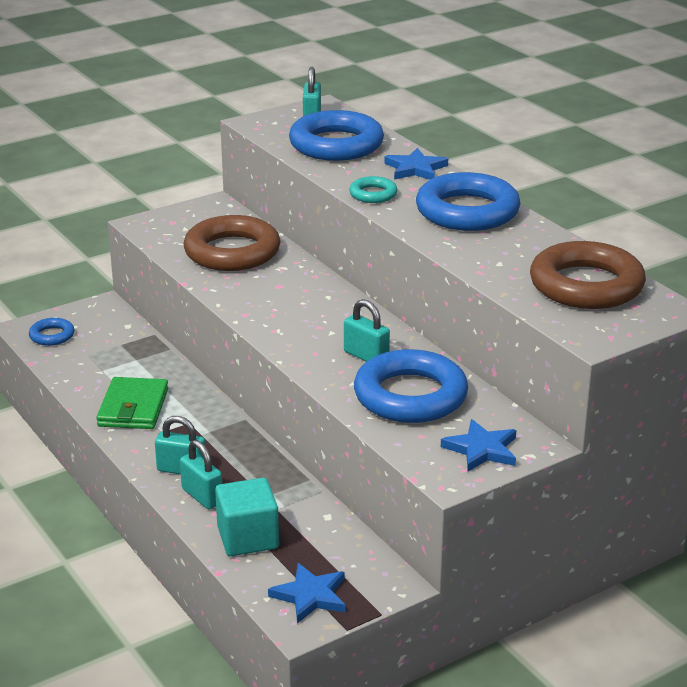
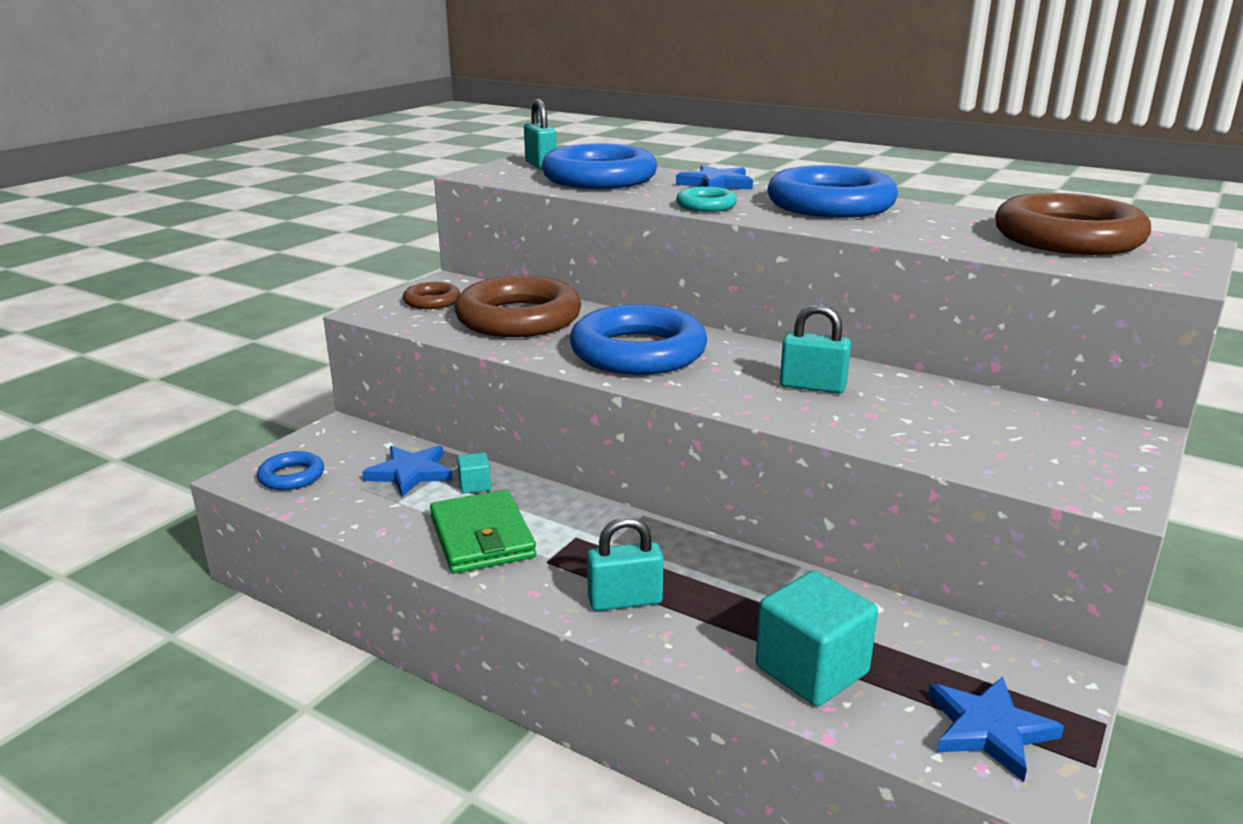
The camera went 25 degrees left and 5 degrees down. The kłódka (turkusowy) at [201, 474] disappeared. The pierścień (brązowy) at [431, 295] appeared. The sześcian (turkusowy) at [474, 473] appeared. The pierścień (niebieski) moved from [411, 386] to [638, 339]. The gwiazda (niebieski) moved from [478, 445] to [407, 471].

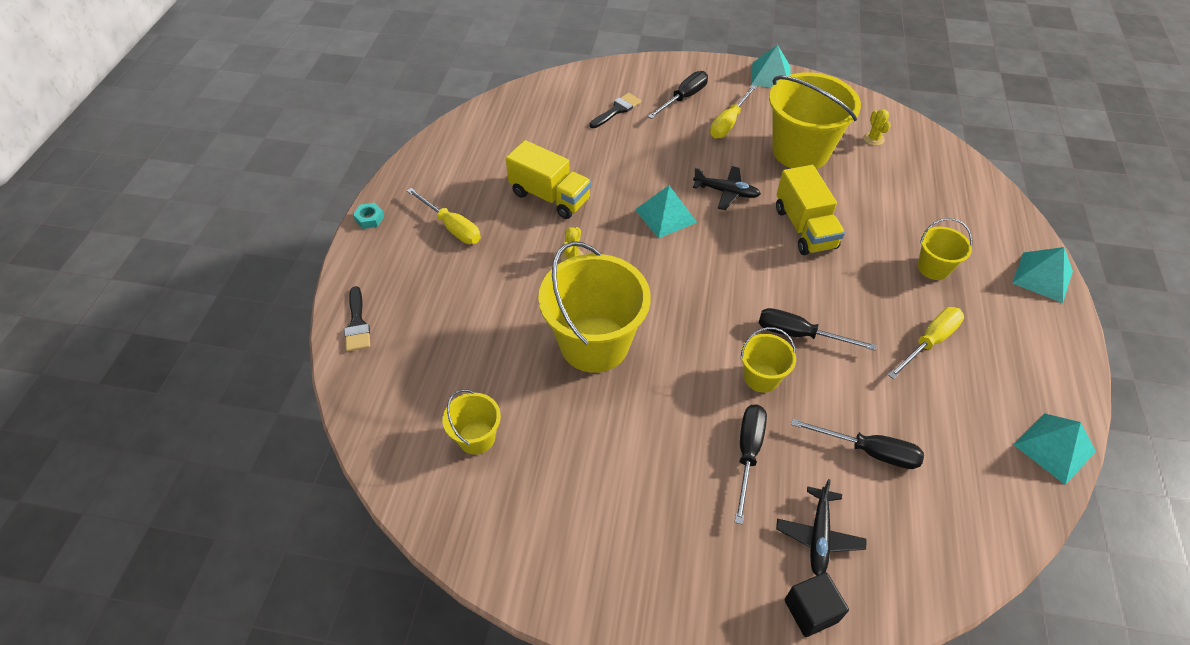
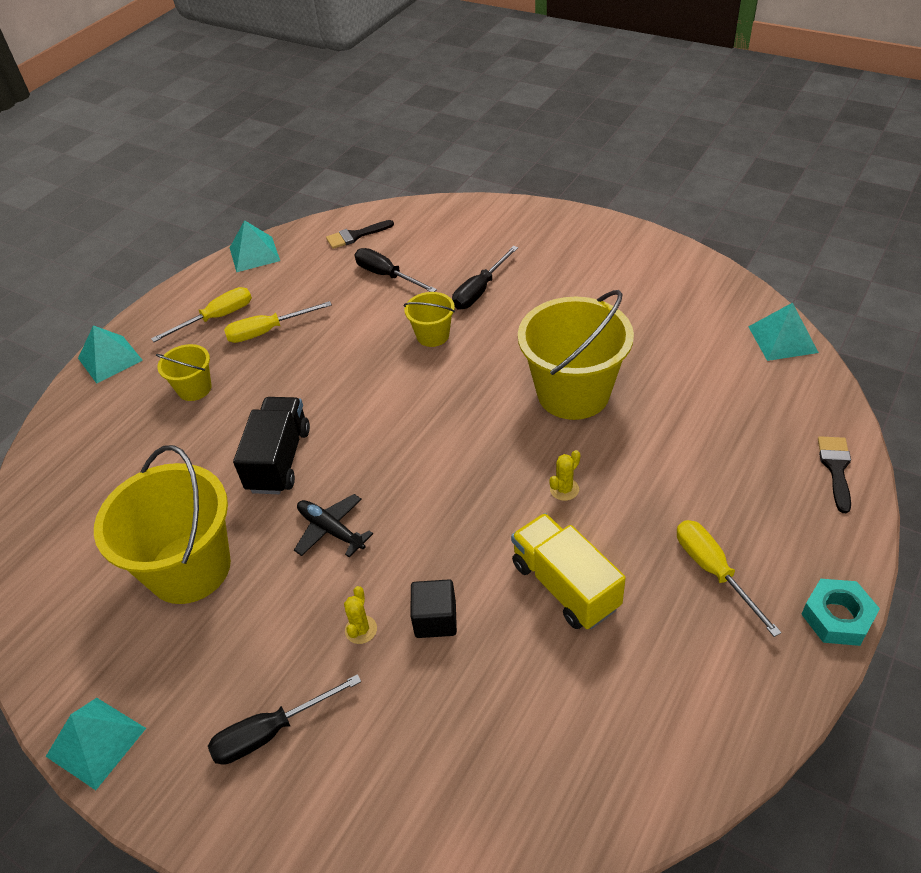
The camera went 155 degrees left and 5 degrees down. The wiadro (żółty) at [472, 422] disappeared. The śrubokręt (czarny) at [818, 329] disappeared. The samolot (czarny) at [821, 527] disappeared. The pędzel (czarny) moved from [615, 110] to [360, 234]. The piramida (turkusowy) moved from [666, 211] to [783, 332]. The śrubokręt (żółty) moved from [733, 111] to [201, 314]. The sześcian (czarny) moved from [817, 604] to [434, 608]. The kaktus (żółty) moved from [877, 127] to [360, 615]. The ciężarówka (żółty) at [810, 210] became the ciężarówka (czarny) at [271, 445]. The nakrętka (turkusowy) at [368, 216] changed to 1.60 times the size.

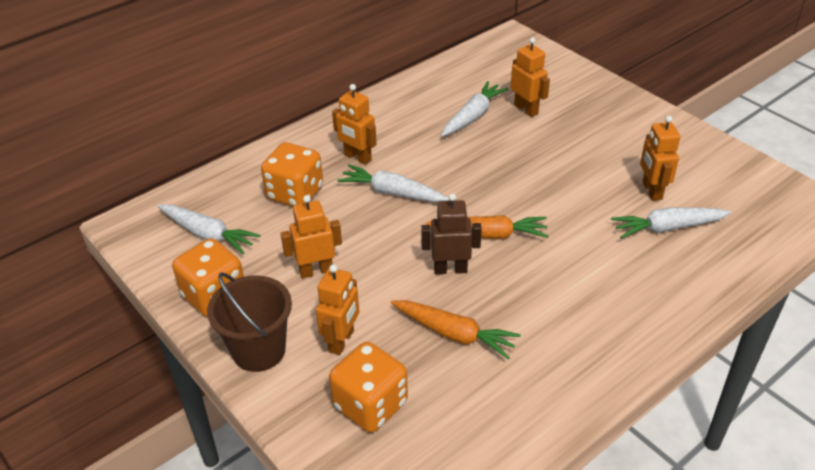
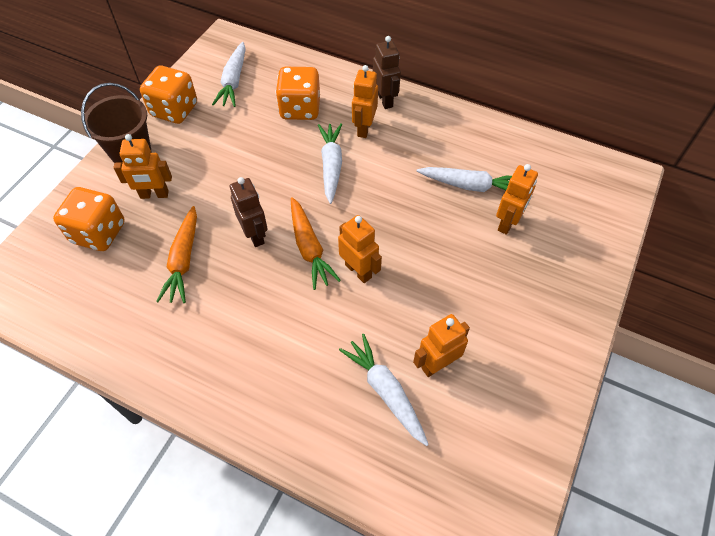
The camera went 65 degrees right and 15 degrees up. The robot (brązowy) at [387, 72] appeared. The robot (pomarańczowy) moved from [311, 237] to [360, 249].

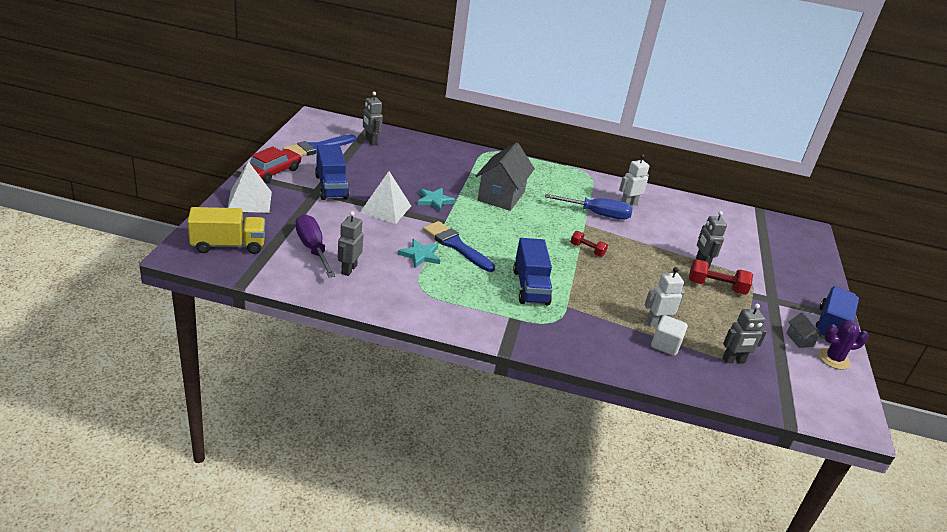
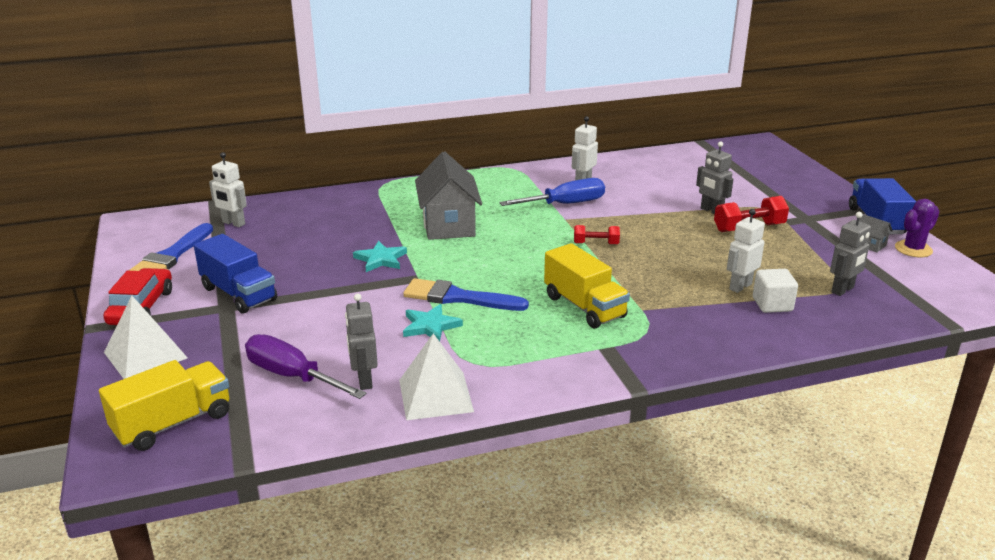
The camera went 25 degrees left and 5 degrees down. The piramida (biały) moved from [385, 197] to [436, 376]. The robot (szary) at [373, 118] became the robot (biały) at [228, 189]. The ciężarówka (niebieski) at [533, 271] became the ciężarówka (żółty) at [587, 286].

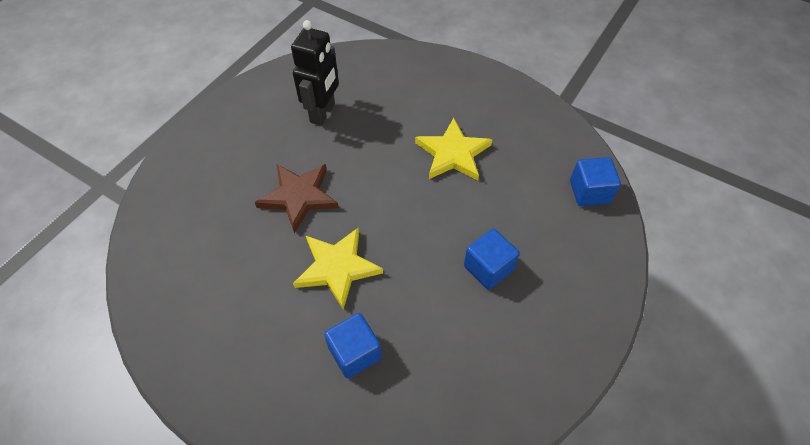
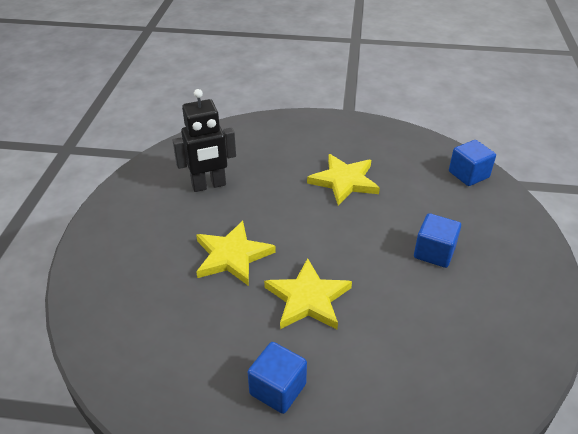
The camera went 25 degrees left and 15 degrees down. The sześcian (niebieski) moved from [353, 345] to [277, 378]. The gwiazda (brązowy) at [297, 198] became the gwiazda (żółty) at [236, 253]. The robot (czarny) at [315, 73] turned 75 degrees clockwise.

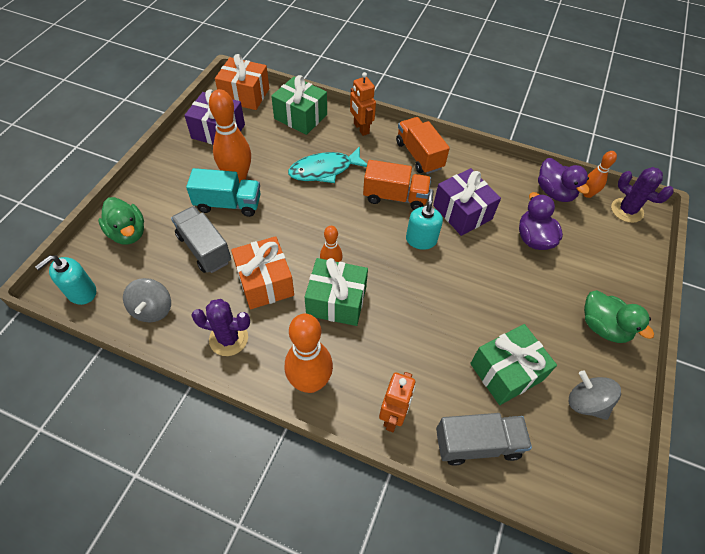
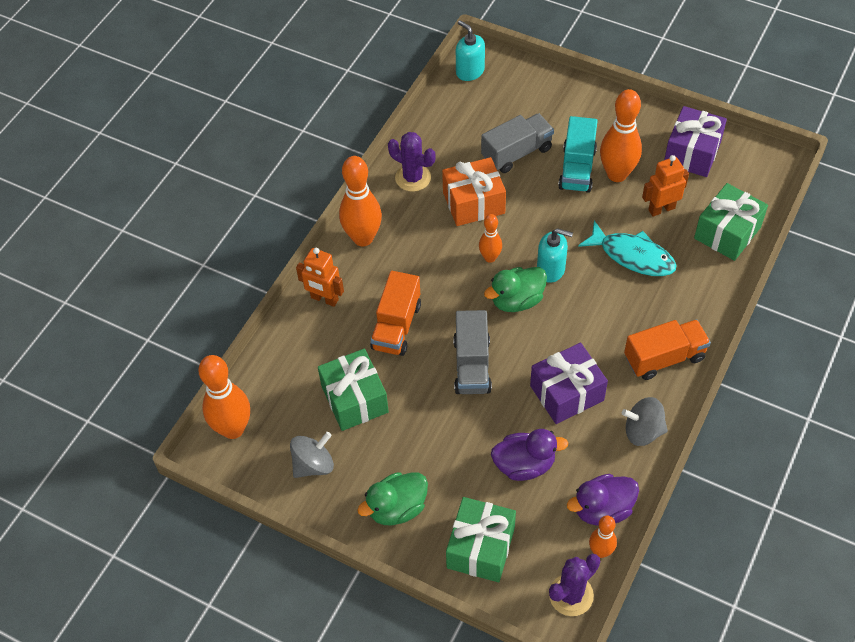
The camera went 100 degrees right and 0 degrees up. The prezent (pomarańczowy) at [242, 82] disappeared. The kręgiel (pomarańczowy) at [224, 397] appeared. The kaczka (zielony) moved from [121, 220] to [515, 289]. The bączek (szary) moved from [147, 300] to [645, 421]. The prezent (zielony) moved from [336, 292] to [481, 539]. The robot (pomarańczowy) moved from [363, 104] to [665, 186]. The ciężarówka (pomarańczowy) moved from [397, 185] to [395, 313]. The dozownik mydła (turkusowy) moved from [424, 219] to [555, 255]. The ciężarówka (szary) moved from [484, 439] to [472, 352]. The kaktus (fioletowy) at [220, 327] turned 75 degrees counterclockwise. The ryba (turkusowy) at [327, 164] turned 135 degrees clockwise.

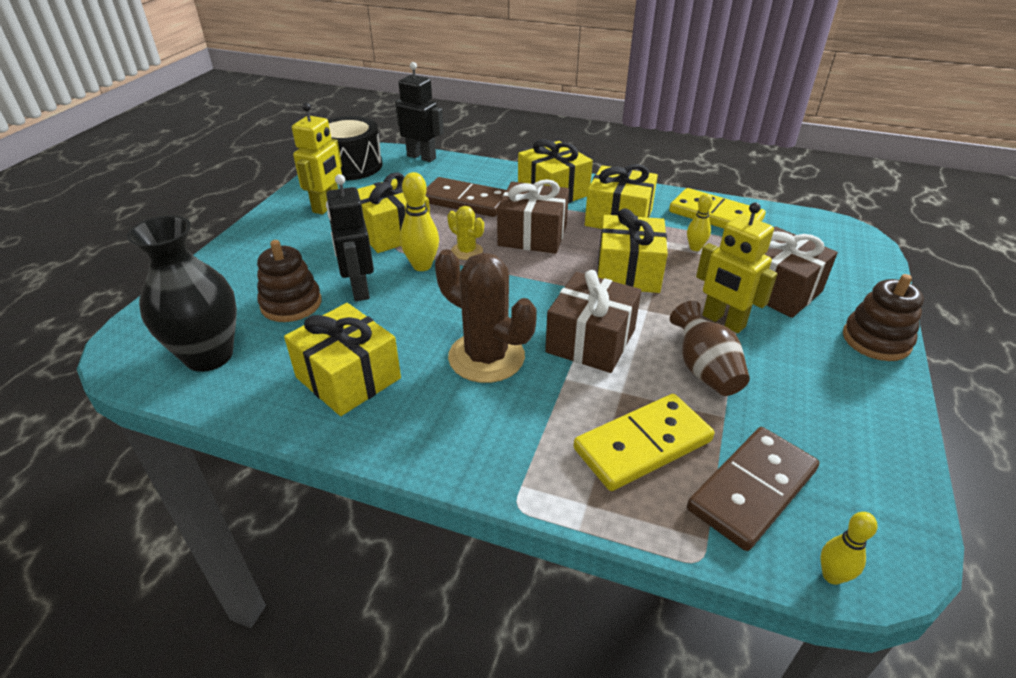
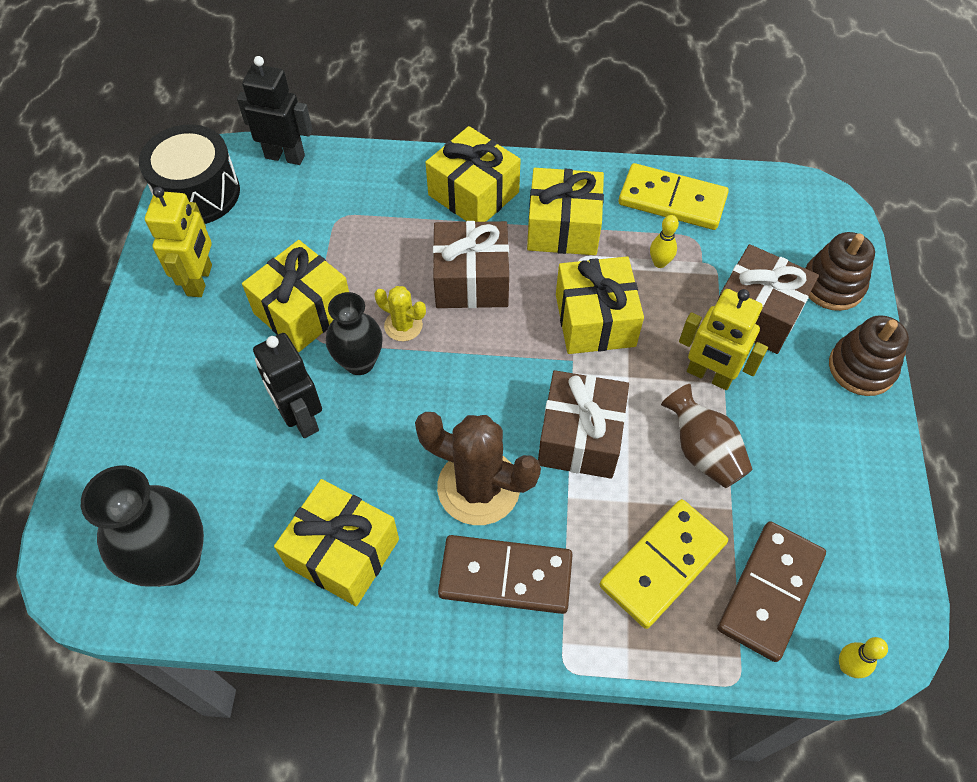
The camera went 15 degrees left and 20 degrees up. The zabawka nakładanka (brązowy) moved from [289, 281] to [840, 271]. The kostka domina (brązowy) moved from [466, 197] to [505, 574]. The kręgiel (żółty) at [419, 221] was replaced by the wazon (czarny) at [354, 333].

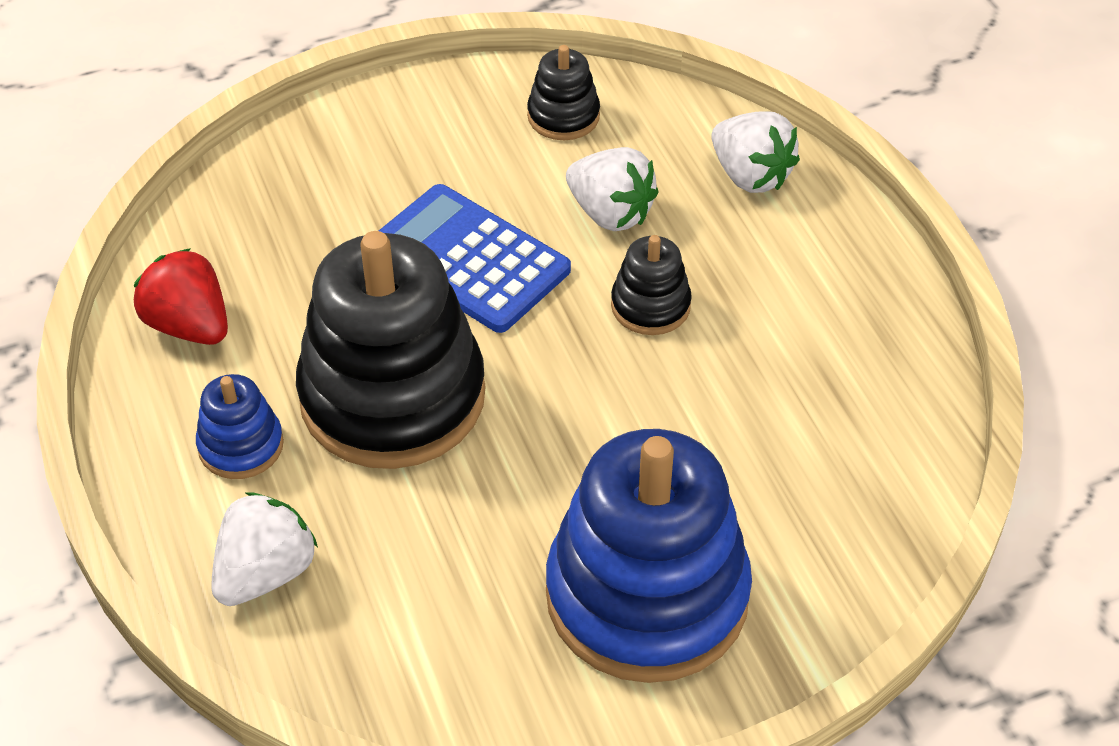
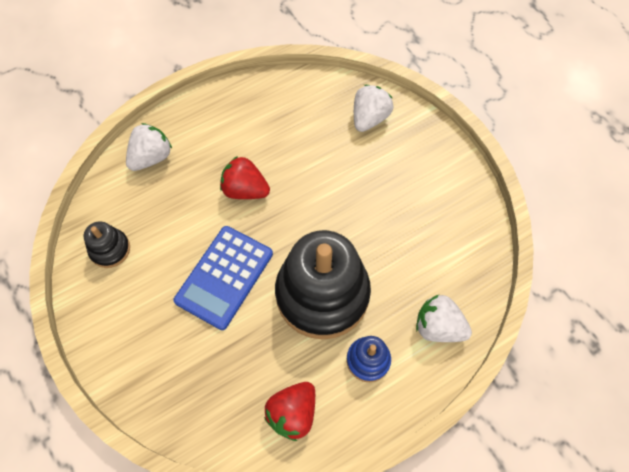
The camera went 100 degrees left and 15 degrees up. The zabawka nakładanka (niebieski) at [649, 556] disappeared. The truskawka (biały) moved from [612, 189] to [373, 108]. The zabawka nakładanka (czarny) at [651, 285] was replaced by the truskawka (czerwony) at [245, 177].

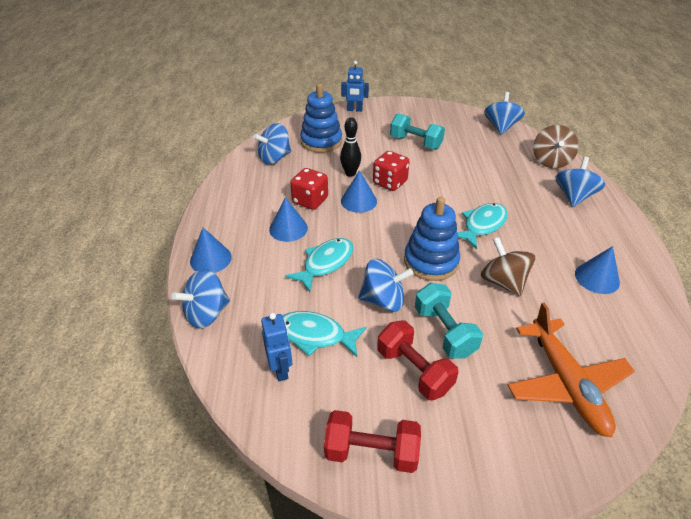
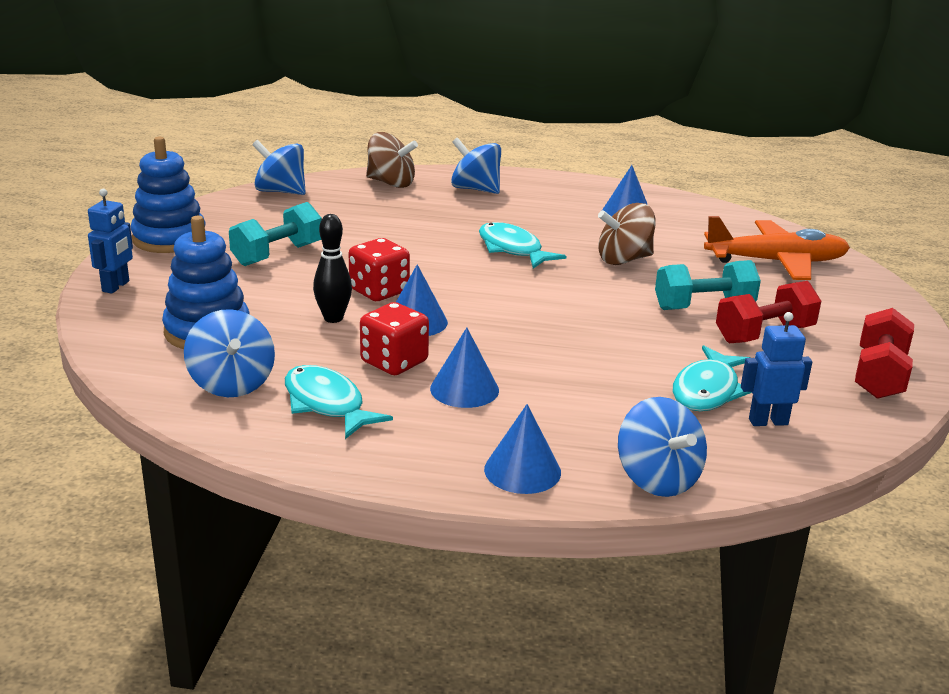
The camera went 80 degrees left and 15 degrees down. The bączek (niebieski) at [385, 285] disappeared. The ryba (turkusowy) moved from [319, 265] to [339, 402]. The zabawka nakładanka (niebieski) moved from [432, 239] to [168, 194].

